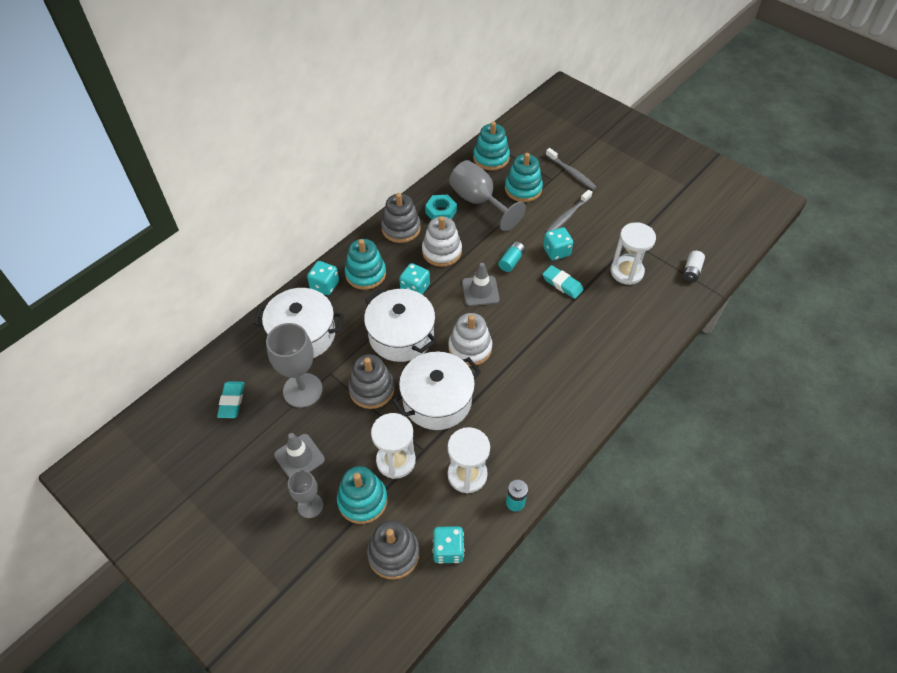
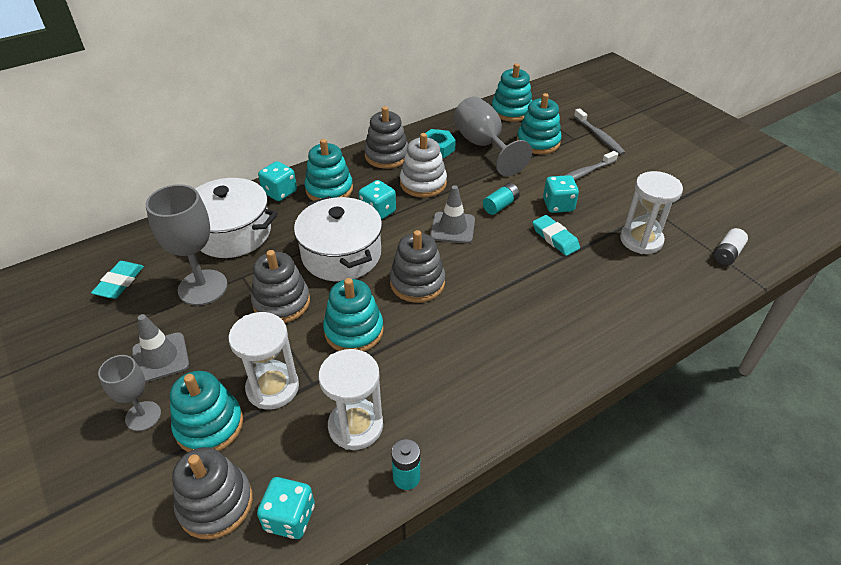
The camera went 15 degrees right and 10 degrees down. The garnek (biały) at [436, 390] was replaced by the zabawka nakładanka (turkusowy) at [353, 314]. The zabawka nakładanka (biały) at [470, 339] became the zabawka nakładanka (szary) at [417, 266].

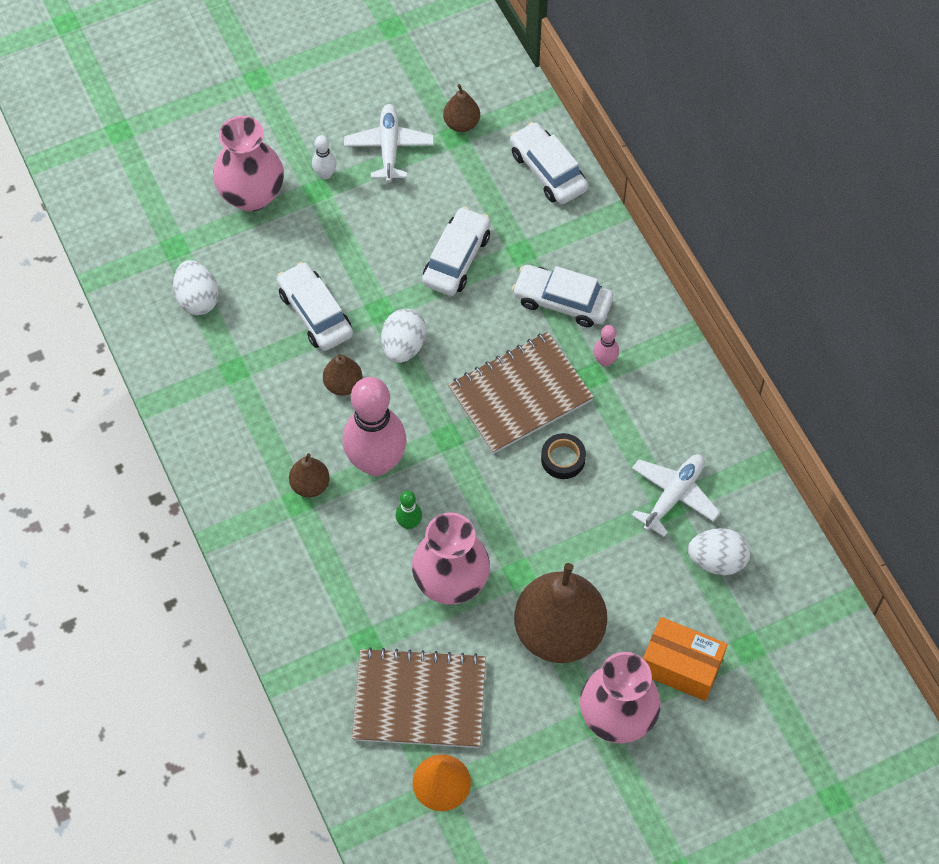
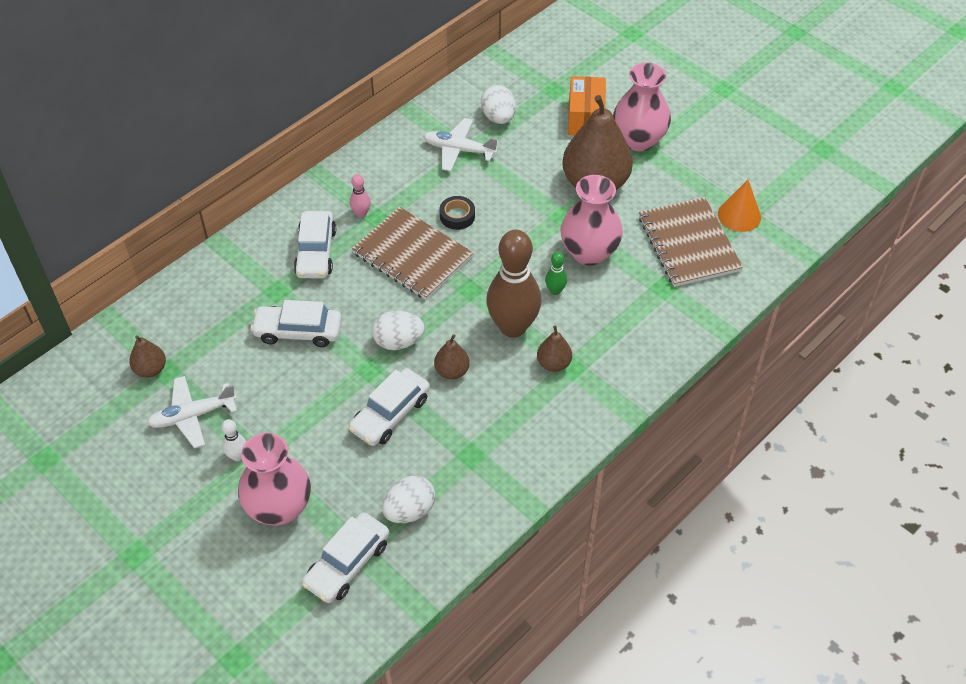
The camera went 110 degrees left and 10 degrees down. The samochód (biały) moved from [549, 163] to [345, 557]. The kręgiel (różowy) at [374, 426] became the kręgiel (brązowy) at [513, 284].

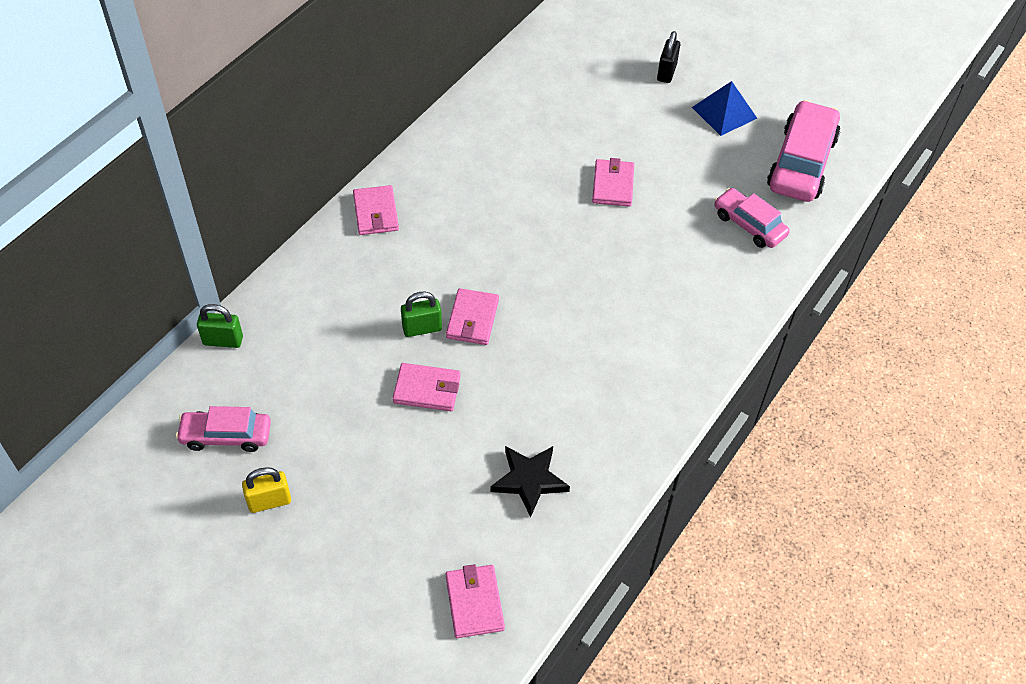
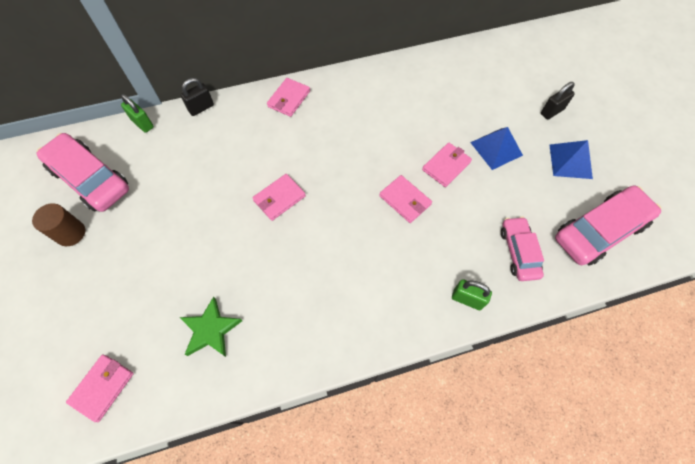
The camera went 40 degrees right and 10 degrees up. The kłódka (czarny) at [197, 97] appeared. The piramida (niebieski) at [496, 148] appeared. The portfel (różowy) moved from [426, 387] to [405, 199]. The kłódka (zielony) moved from [421, 314] to [472, 294]. The kłódka (żółty) at [266, 490] was replaced by the walec (brązowy) at [58, 224]. The gwiazda (czarny) at [530, 482] became the gwiazda (zielony) at [211, 326]. The samochód (różowy) at [223, 429] changed to 1.65 times the size.

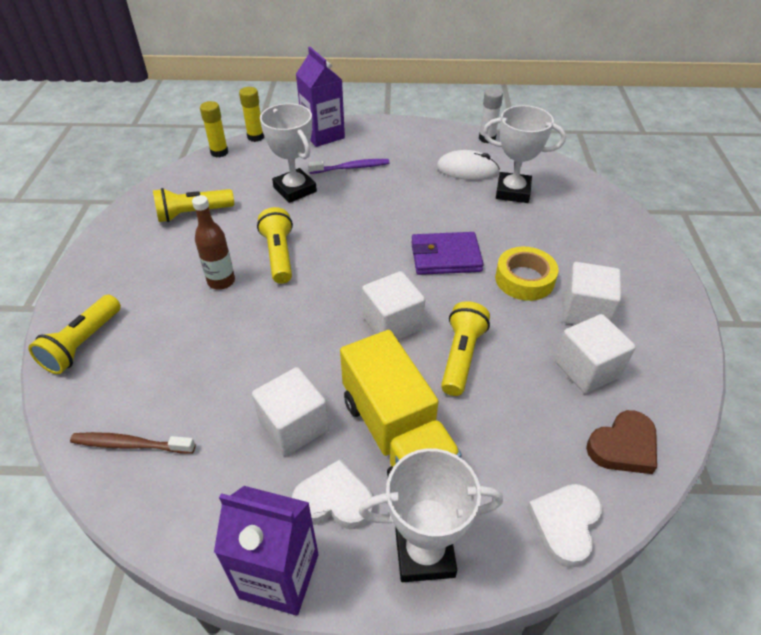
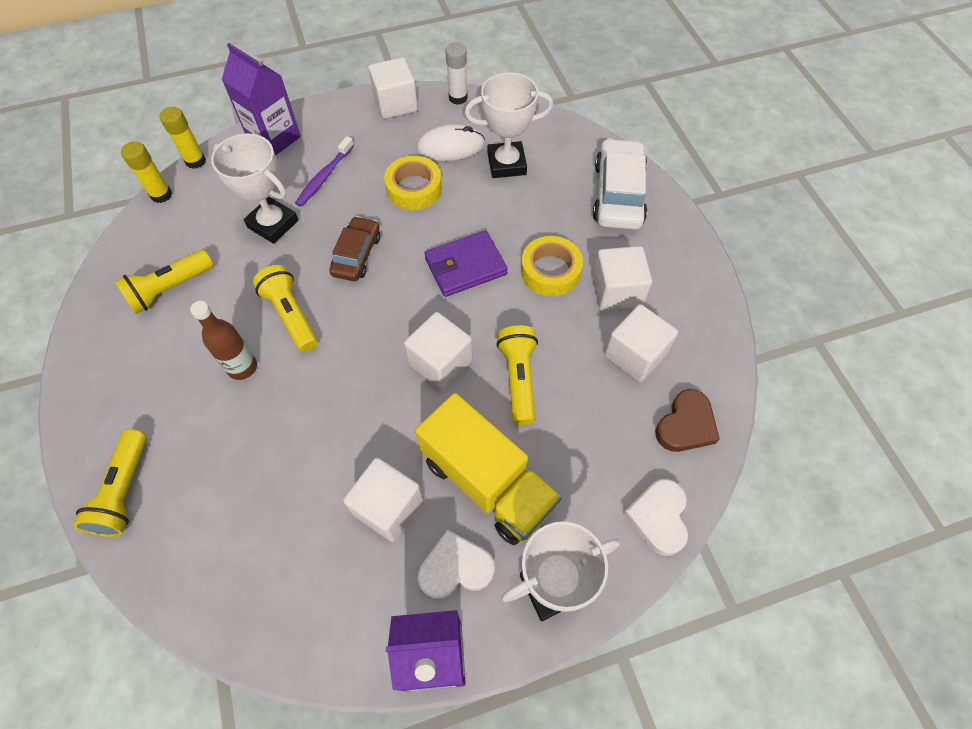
The camera went 20 degrees left and 15 degrees up. The szczoteczka do zębów (brązowy) at [132, 443] disappeared. The samochód (brązowy) at [354, 248] appeared. The sześcian (biały) at [393, 88] appeared. The taśma klejąca (żółty) at [413, 183] appeared. The samochód (biały) at [620, 184] appeared. The szczoteczka do zębów (fioletowy) at [348, 166] turned 150 degrees clockwise.

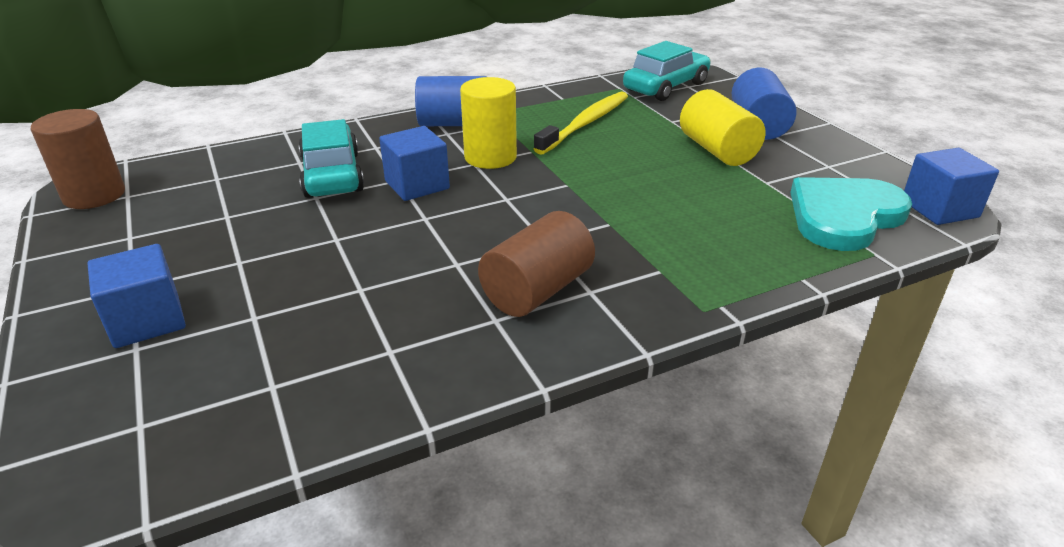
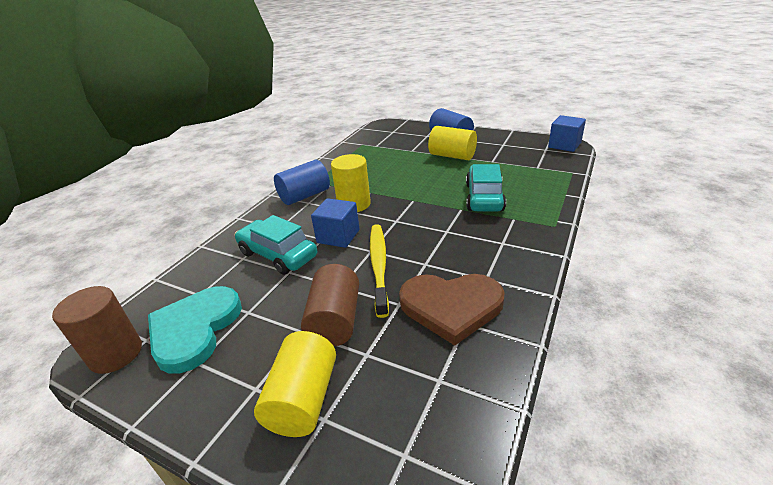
The camera went 35 degrees left and 0 degrees up. The serce (brązowy) at [452, 310] appeared. The walec (brązowy) moved from [536, 264] to [330, 305]. The szczoteczka do zębów (żółty) moved from [581, 123] to [379, 271]. The samochód (turkusowy) moved from [667, 71] to [486, 188]. The serce (turkusowy) moved from [851, 214] to [195, 329]. The sześcian (niebieski) at [136, 296] was replaced by the walec (żółty) at [295, 384].

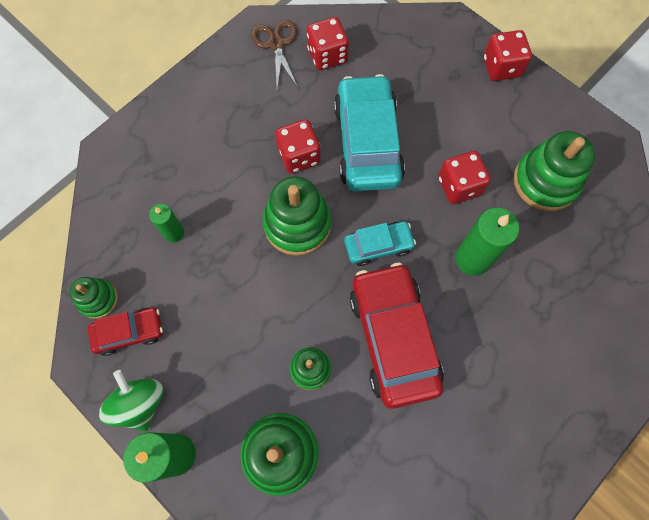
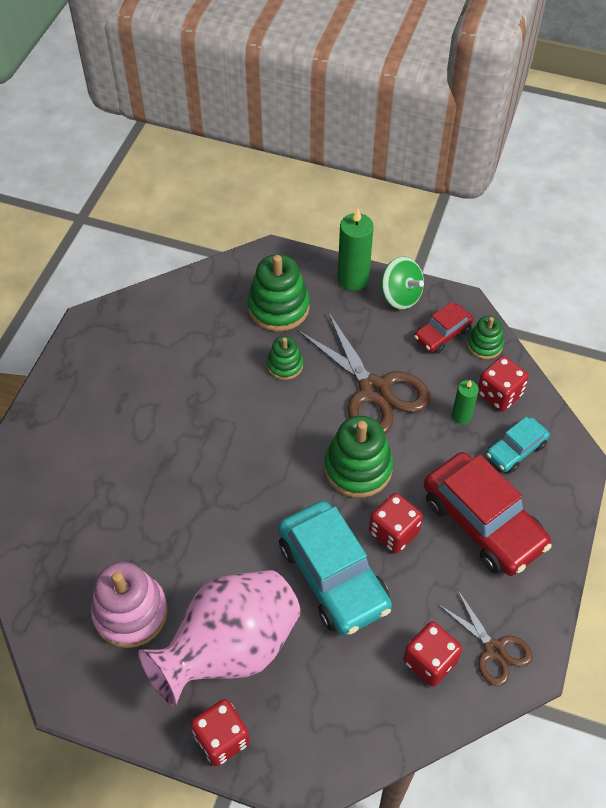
The camera went 155 degrees right and 15 degrees down. The świeca (zielony) at [487, 242] disappeared. The wazon (różowy) at [219, 638] appeared. The nożyczki (brązowy) at [364, 373] appeared. The samochód (turkusowy) moved from [380, 243] to [518, 445]. The samochód (czerwony) moved from [397, 336] to [488, 514]. The kostka do gry (czerwony) moved from [464, 177] to [503, 383]. The zabawka nakładanka (zielony) at [554, 171] became the zabawka nakładanka (różowy) at [129, 605].

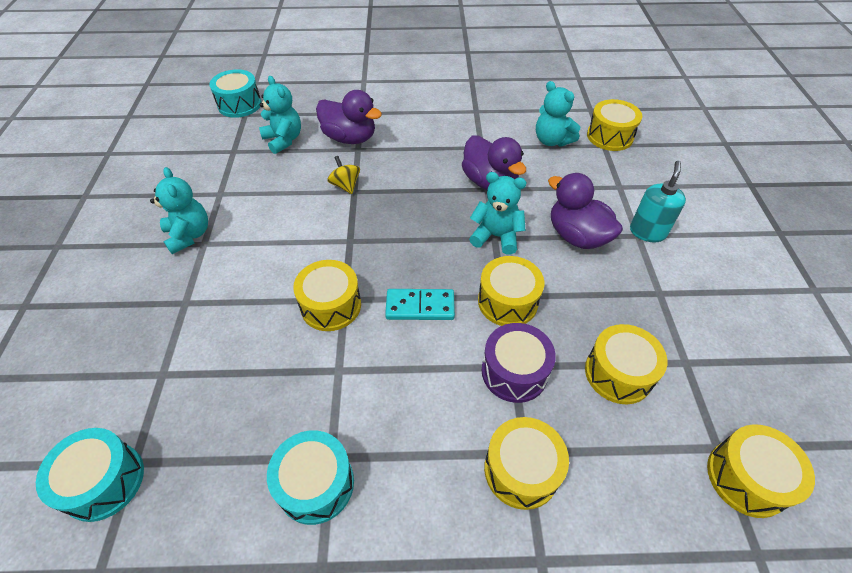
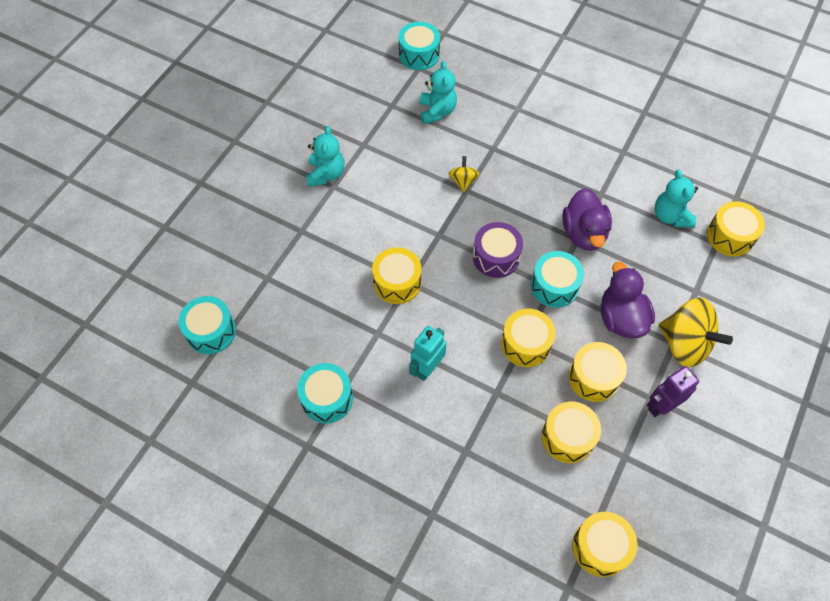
The camera went 30 degrees right and 10 degrees up. The kaczka (fioletowy) at [349, 117] disappeared. The kostka domina (turkusowy) at [420, 304] disappeared. The robot (turkusowy) at [427, 353] appeared. The robot (fioletowy) at [673, 391] appeared. The bęben (fioletowy) moved from [519, 363] to [498, 250]. The bęben (żółty) moved from [526, 463] to [597, 372]. The miś (turkusowy) at [498, 213] was replaced by the bęben (turkusowy) at [557, 279]. The dozownik mydła (turkusowy) at [658, 201] was replaced by the bączek (żółty) at [696, 332].

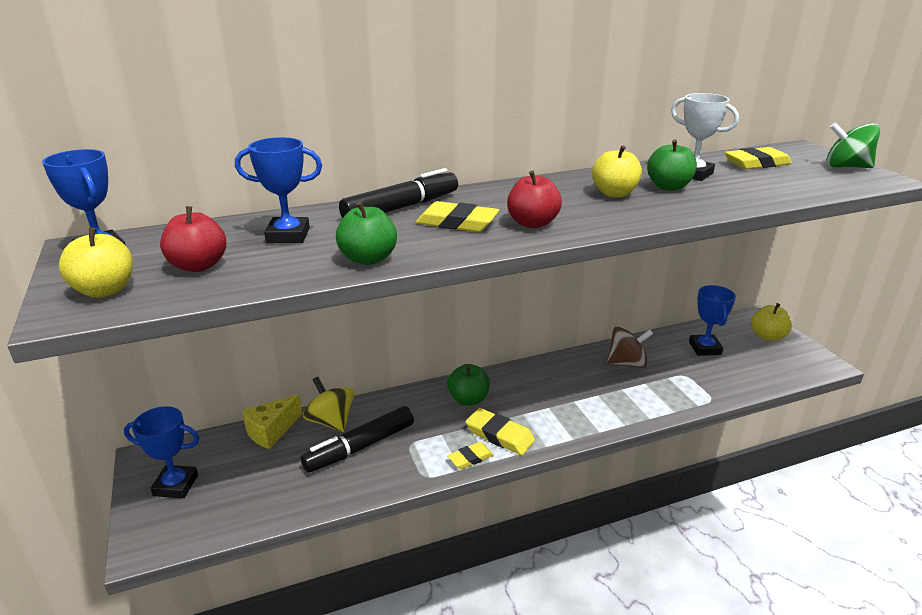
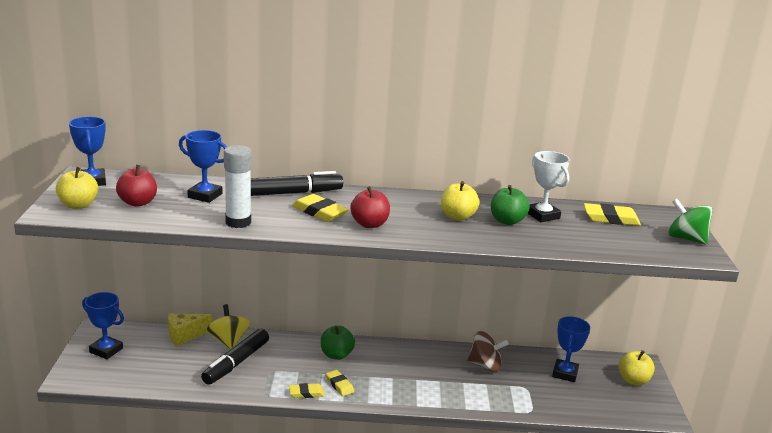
The camera went 20 degrees right and 5 degrees down. The jabłko (zielony) at [366, 233] was replaced by the klej w sztyfcie (biały) at [238, 186]. The flamaster (czarny) at [357, 439] turned 45 degrees counterclockwise. The gumka do mazania (żółty) at [500, 431] changed to 0.64 times the size.

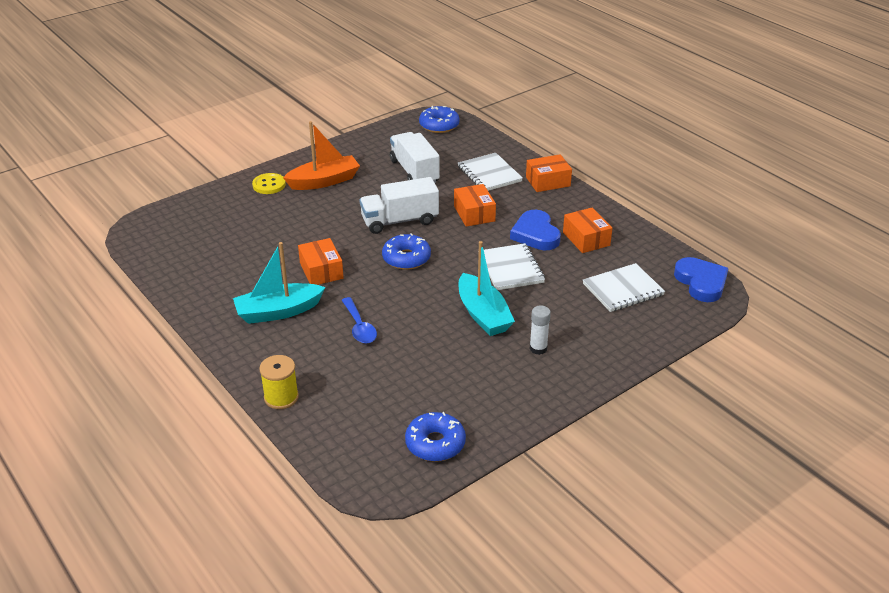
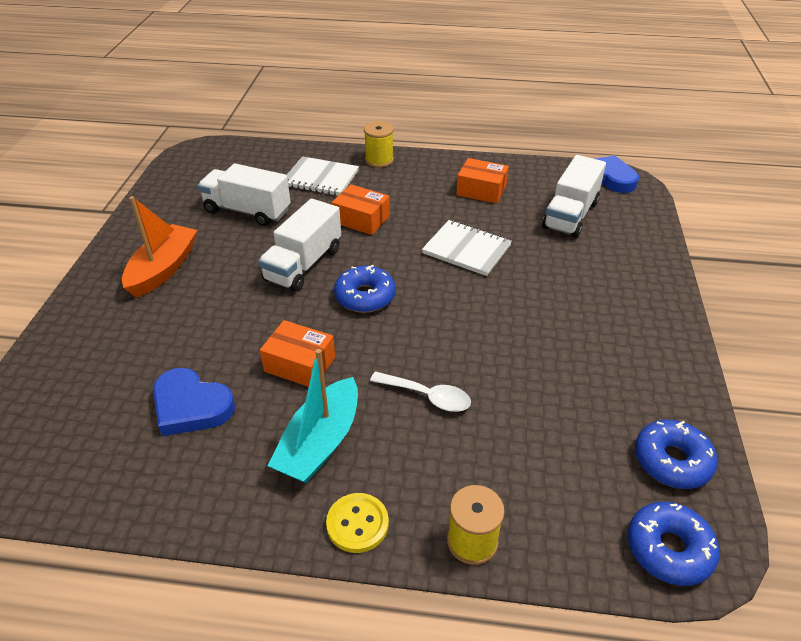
The camera went 45 degrees left and 5 degrees up. The łódka (turkusowy) at [487, 288] disappeared. The klej w sztyfcie (biały) at [540, 330] disappeared. The guzik (żółty) moved from [269, 183] to [357, 523]. The donut (niebieski) moved from [439, 119] to [674, 544]. The serce (niebieski) moved from [535, 230] to [194, 402]. The pudełko (pomarańczowy) at [549, 173] was replaced by the szpulka (żółty) at [379, 144]. The zeszyt (biały) at [624, 287] was replaced by the ciężarówka (biały) at [574, 196]. The łyżka (niebieski) at [359, 320] became the łyżka (biały) at [420, 392].

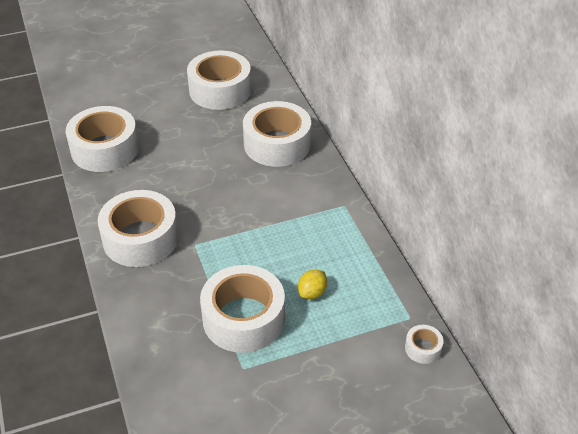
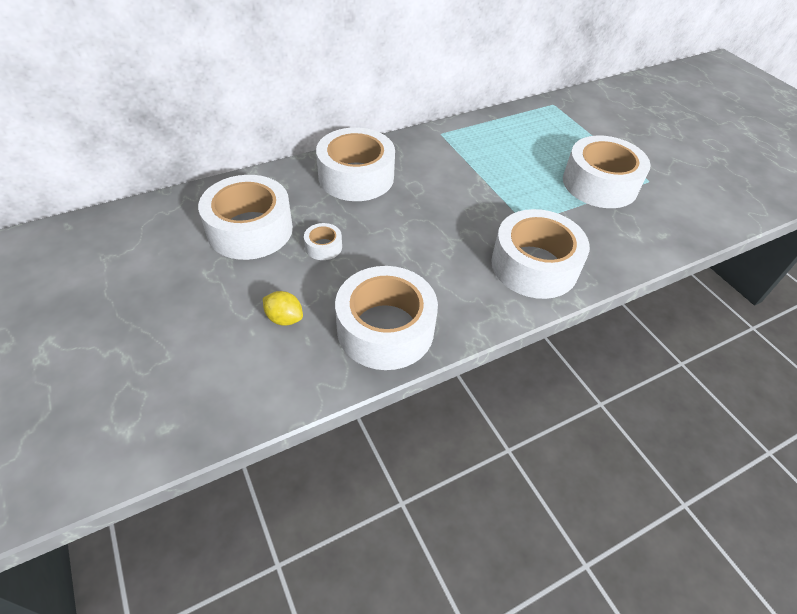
The camera went 100 degrees left and 5 degrees up. The cytryna (żółty) moved from [312, 284] to [283, 308]. The taśma klejąca (biały) moved from [424, 344] to [323, 241].

